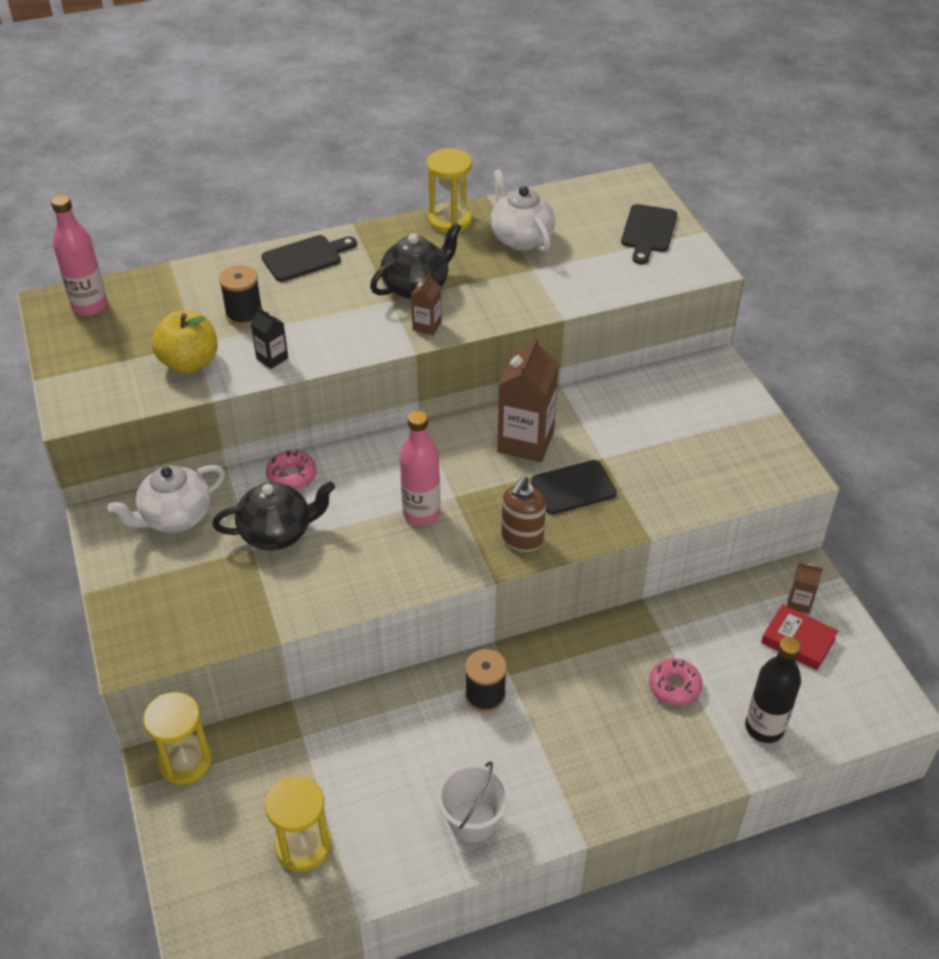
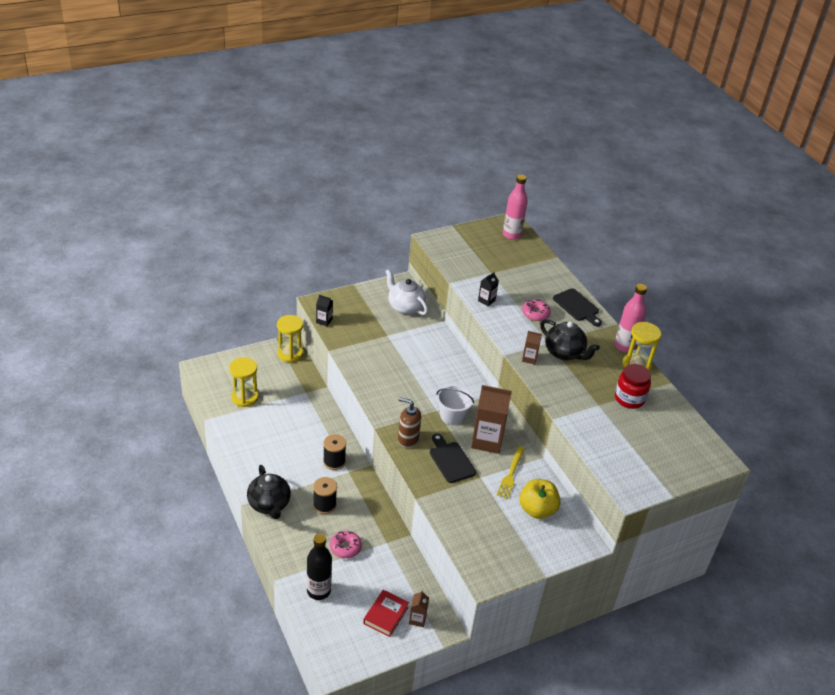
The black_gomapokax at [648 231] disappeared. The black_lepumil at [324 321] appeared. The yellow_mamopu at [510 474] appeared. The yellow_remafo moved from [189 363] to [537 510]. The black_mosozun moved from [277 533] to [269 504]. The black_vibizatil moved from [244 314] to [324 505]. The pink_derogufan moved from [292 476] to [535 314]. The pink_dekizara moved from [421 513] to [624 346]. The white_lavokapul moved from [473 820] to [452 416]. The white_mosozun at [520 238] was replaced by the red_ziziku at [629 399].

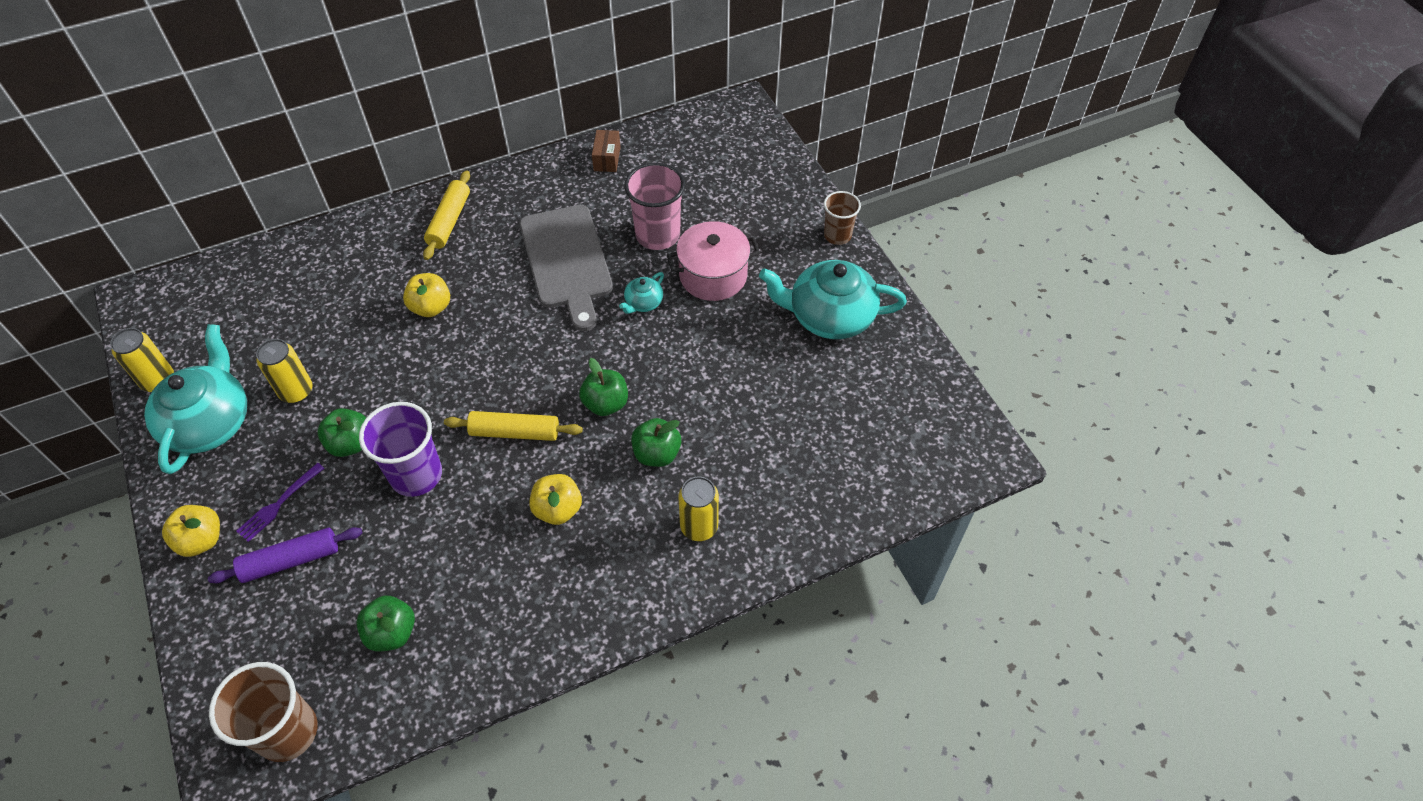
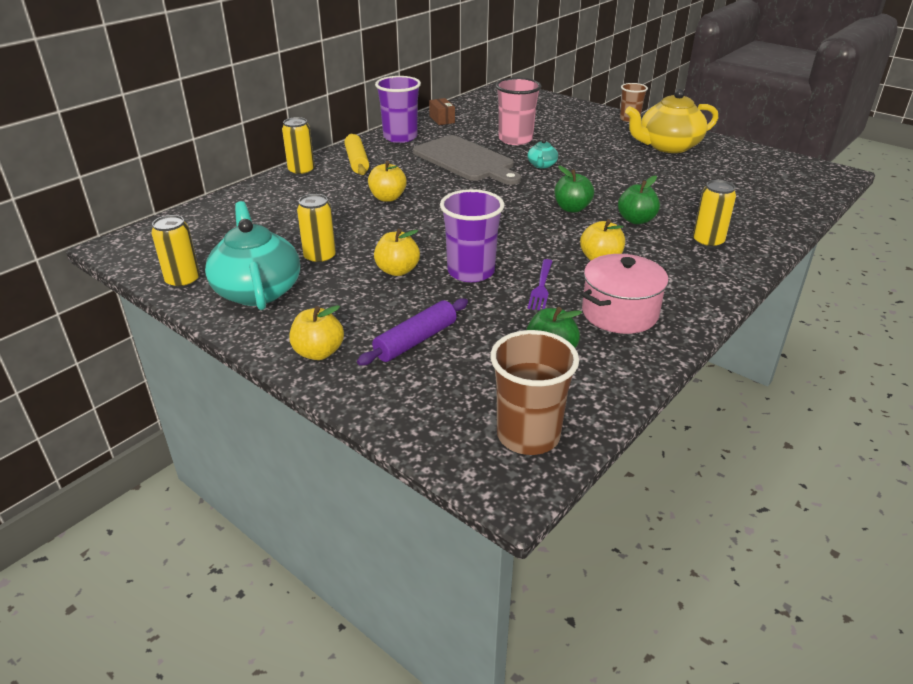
The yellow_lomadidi at [515 432] disappeared. The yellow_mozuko at [301 171] appeared. The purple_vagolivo at [400 137] appeared. The purple_mamopu moved from [279 504] to [541 287]. The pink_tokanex moved from [713 275] to [619 313]. The green_remafo at [350 443] became the yellow_remafo at [397 270]. The turquoise_mosozun at [829 316] became the yellow_mosozun at [668 146].

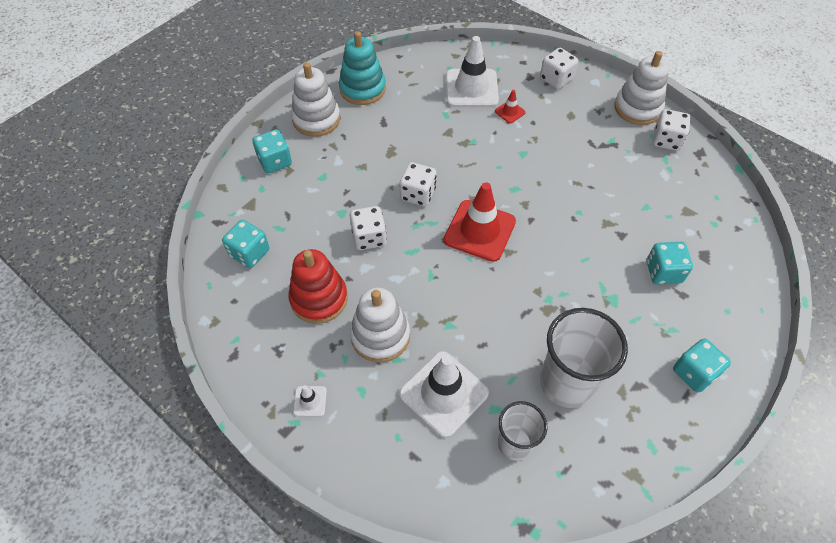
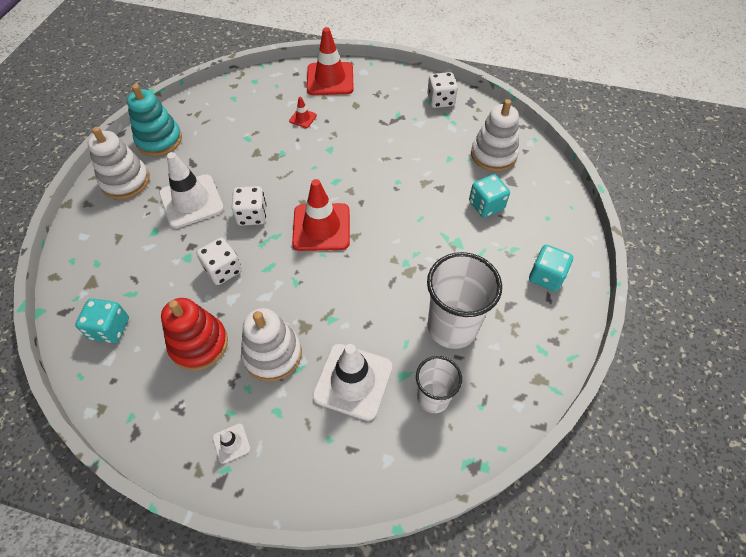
The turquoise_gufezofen at [275 161] disappeared. The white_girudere moved from [471 88] to [191 201]. The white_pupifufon moved from [637 108] to [493 155]. The white_gufezofen at [556 79] was replaced by the red_girudere at [330 79].

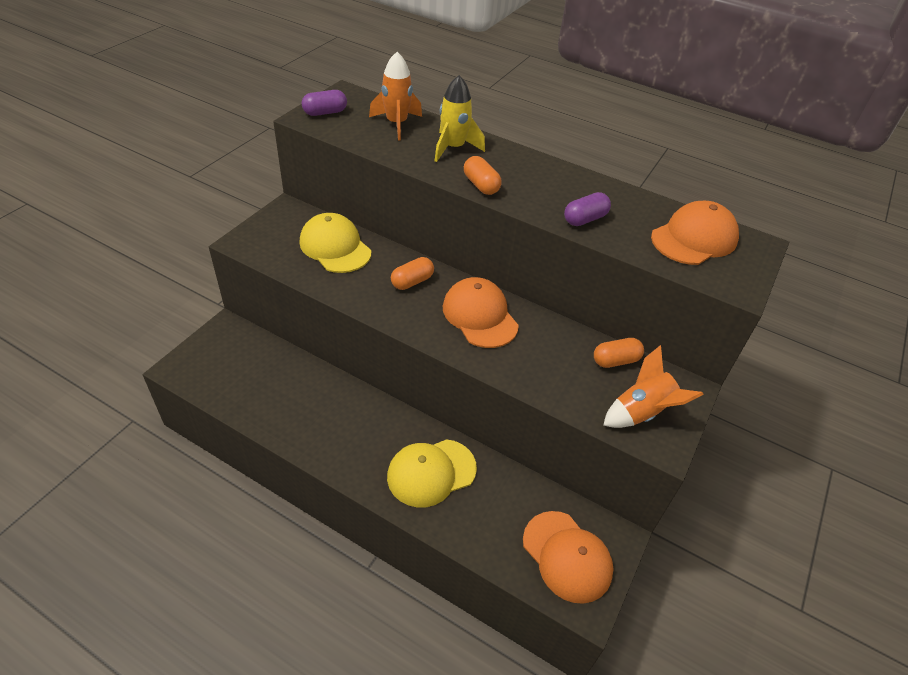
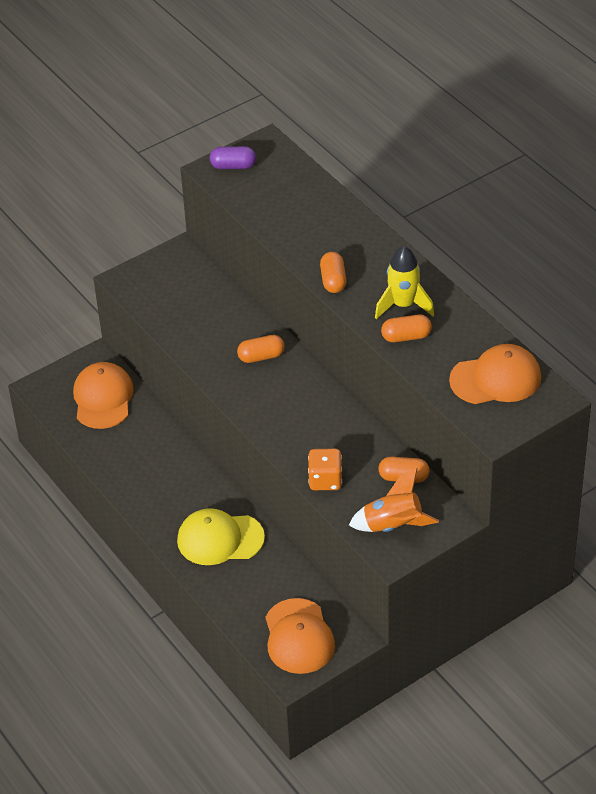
The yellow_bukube at [335 247] disappeared. The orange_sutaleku at [396 124] disappeared. The orange_gufezofen at [325 480] appeared. The yellow_sutaleku moved from [453 148] to [403 305]. The orange_bukube moved from [479 316] to [103 398]. The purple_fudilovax at [585 219] became the orange_fudilovax at [406 337].

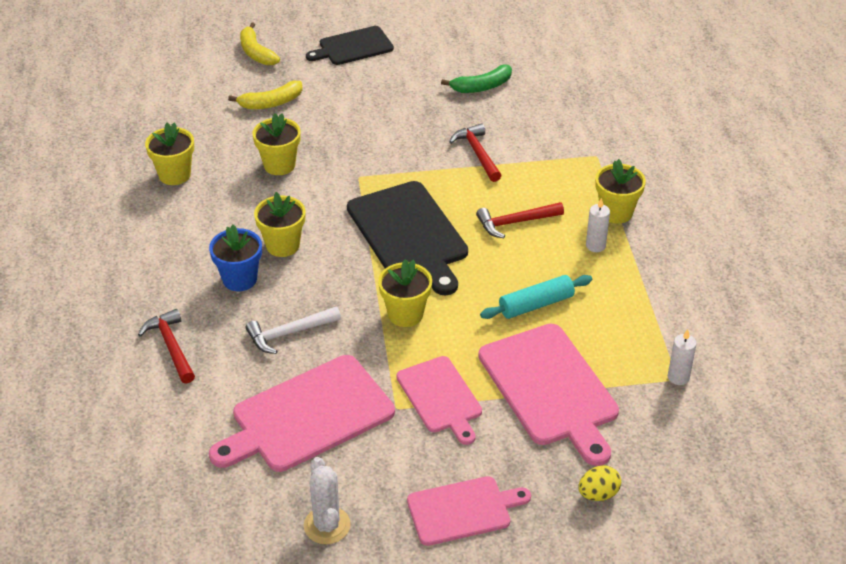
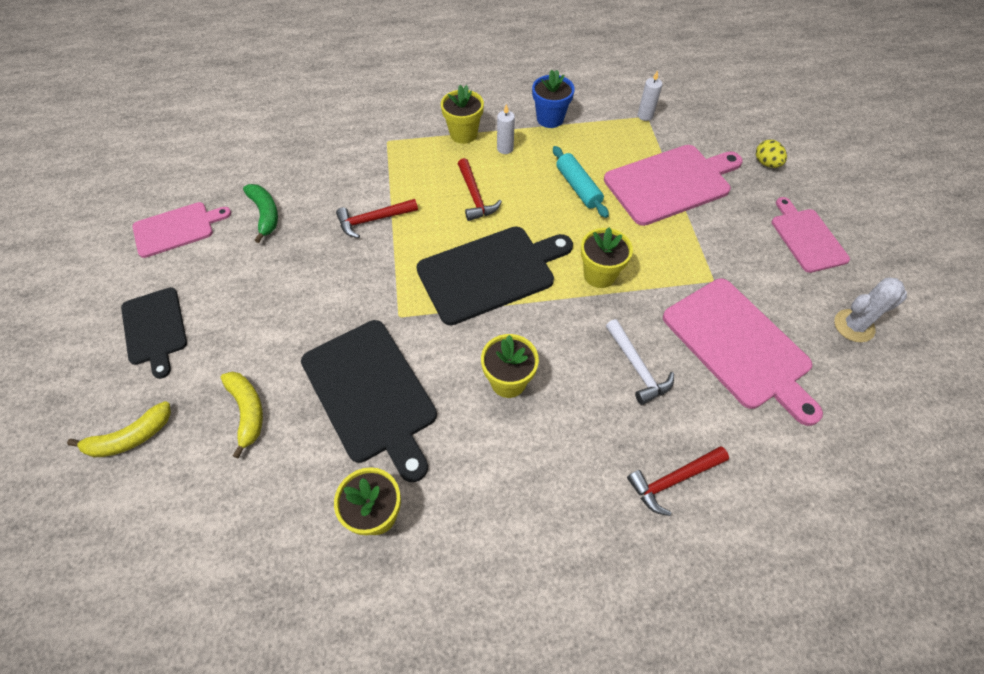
The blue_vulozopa moved from [239 279] to [550 119]. The pink_gomapokax moved from [440 397] to [177 229]. The yellow_vulozopa at [279 165] was replaced by the black_gomapokax at [371 394].

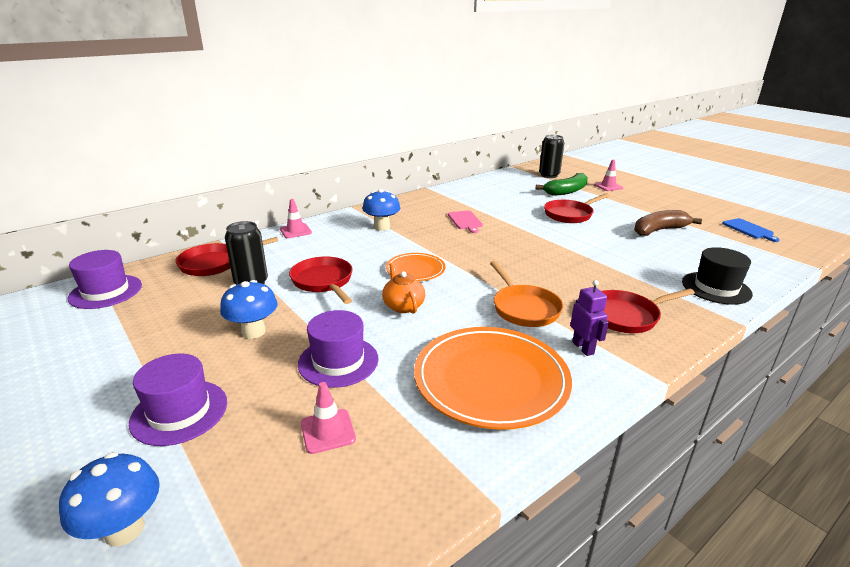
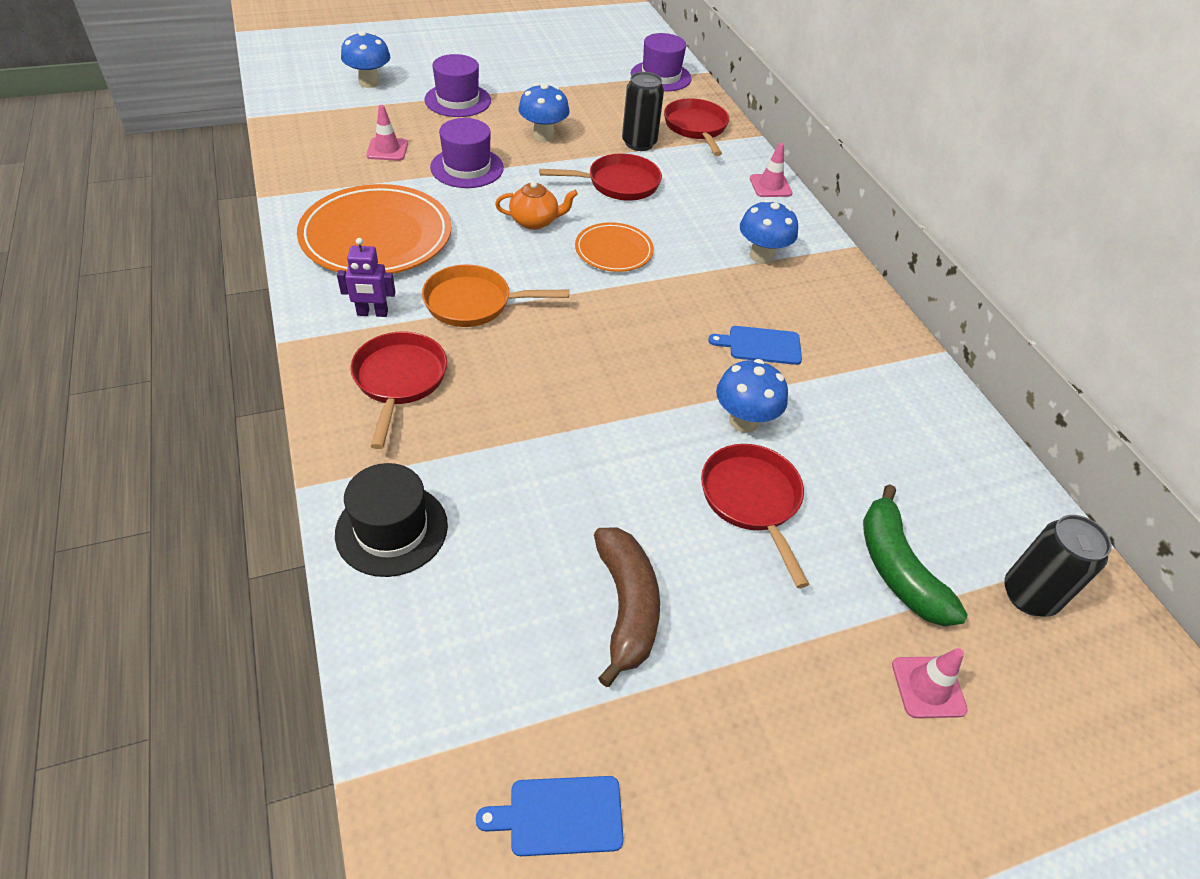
The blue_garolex at [744 421] appeared. The pink_gomapokax at [465 221] became the blue_gomapokax at [761 345].

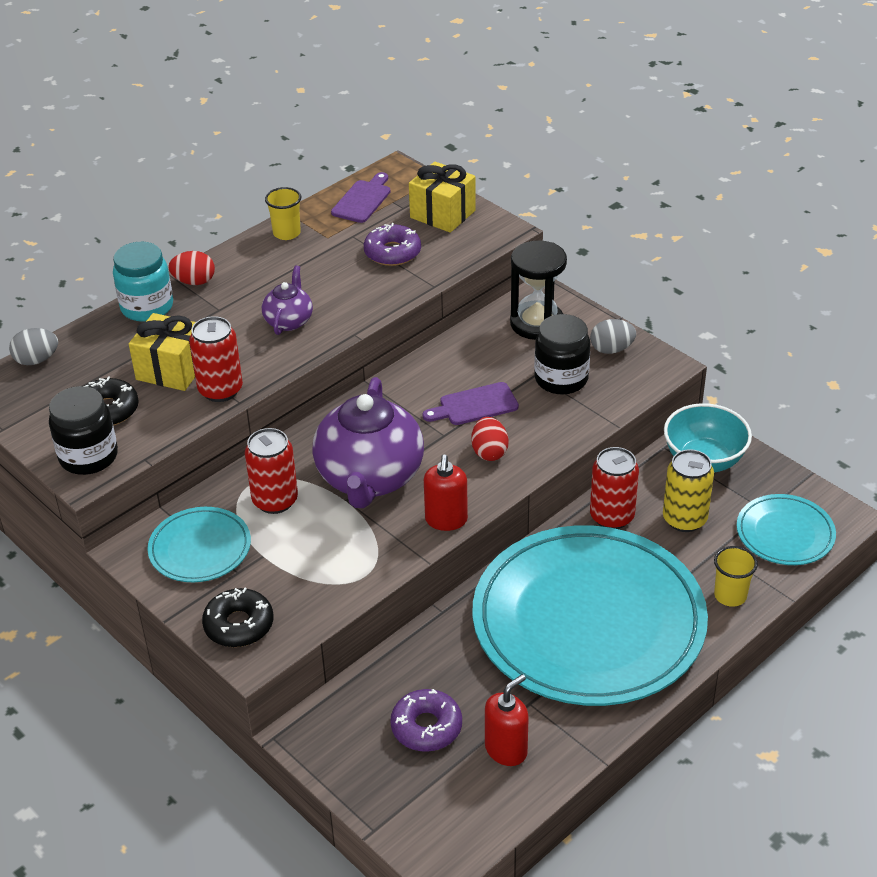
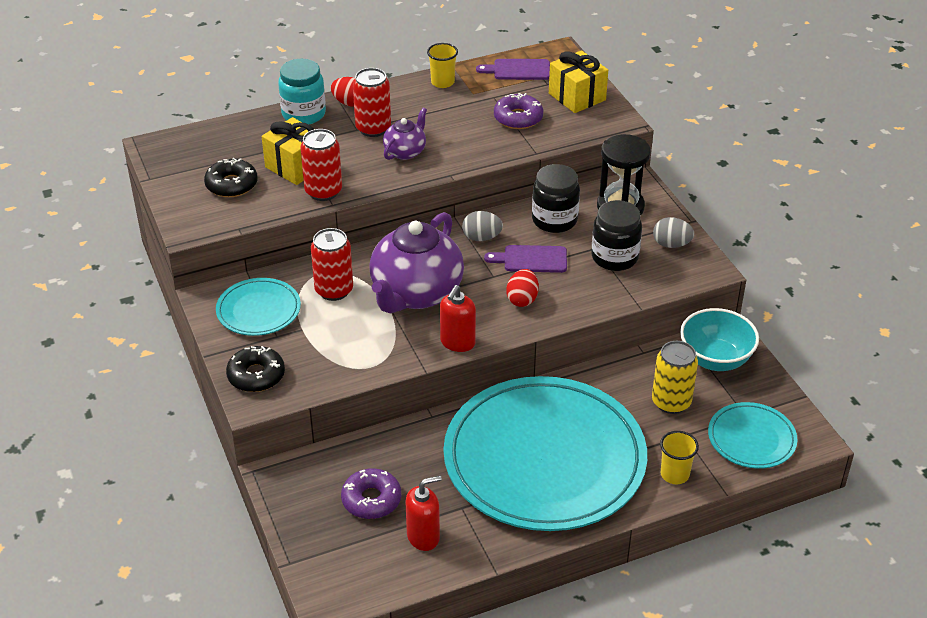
The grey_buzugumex moved from [37 360] to [481 238]. The black_ziziku moved from [88 457] to [554 220]. The red_mozuko moved from [612 516] to [373 128]. The purple_gomapokax at [362 200] turned 135 degrees counterclockwise.

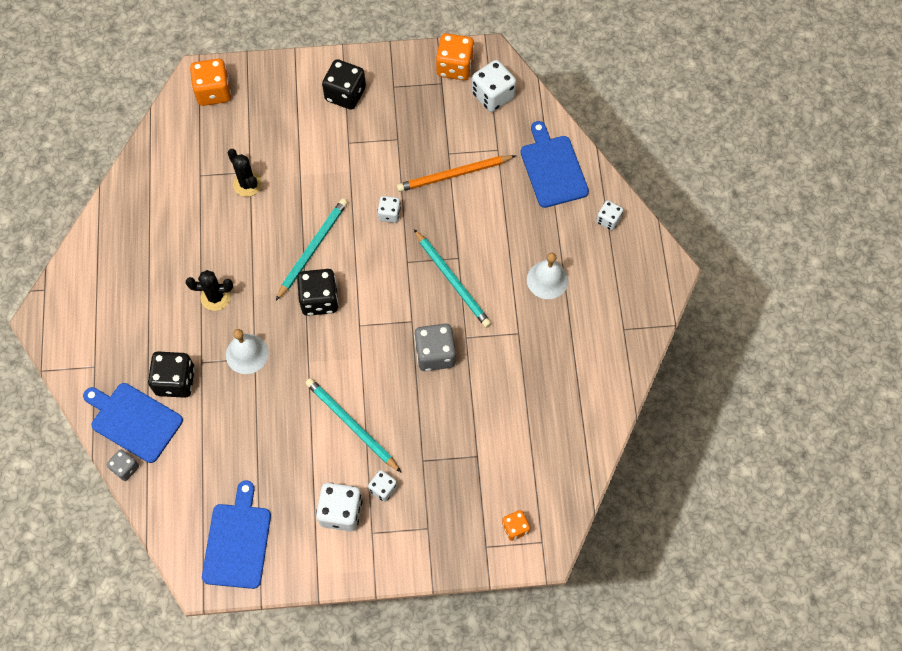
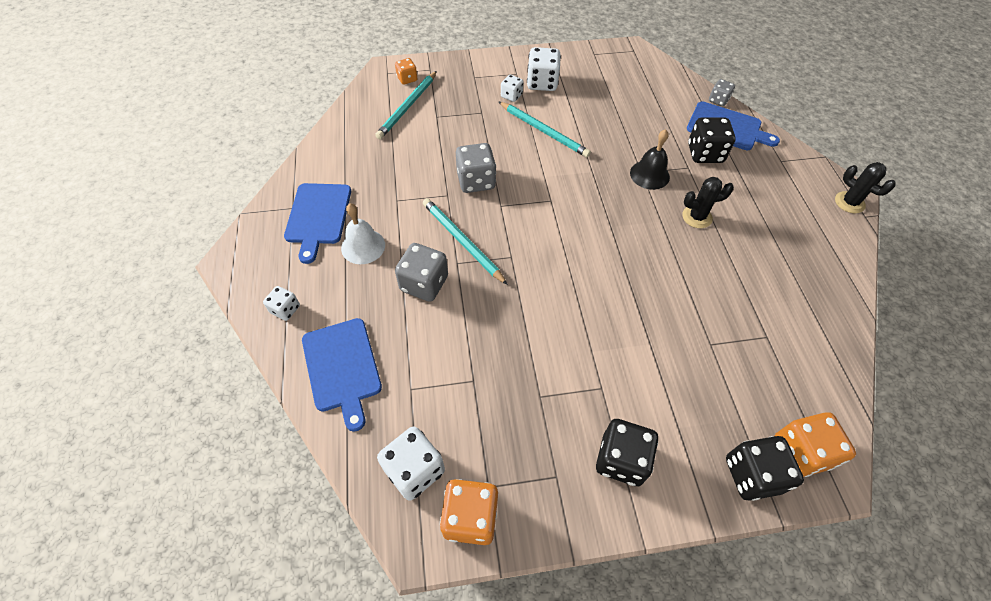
The white_gufezofen at [389 214] disappeared. The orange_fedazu at [454 175] disappeared. The grey_gufezofen at [424 284] appeared. The blue_gomapokax moved from [237 541] to [318 216]. The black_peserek moved from [247 184] to [849 202]. The turquoise_fedazu moved from [312 249] to [407 107]. The black_gufezofen moved from [319 299] to [752 475]. The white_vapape at [247 354] became the black_vapape at [649 175].

